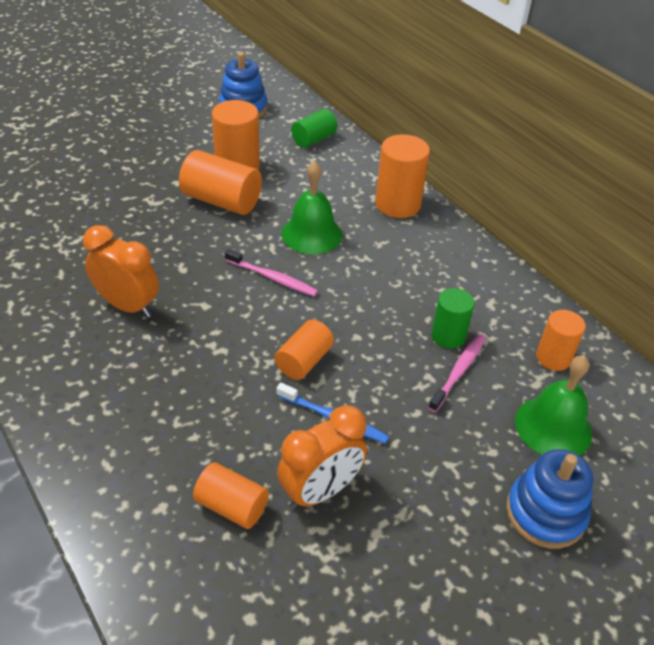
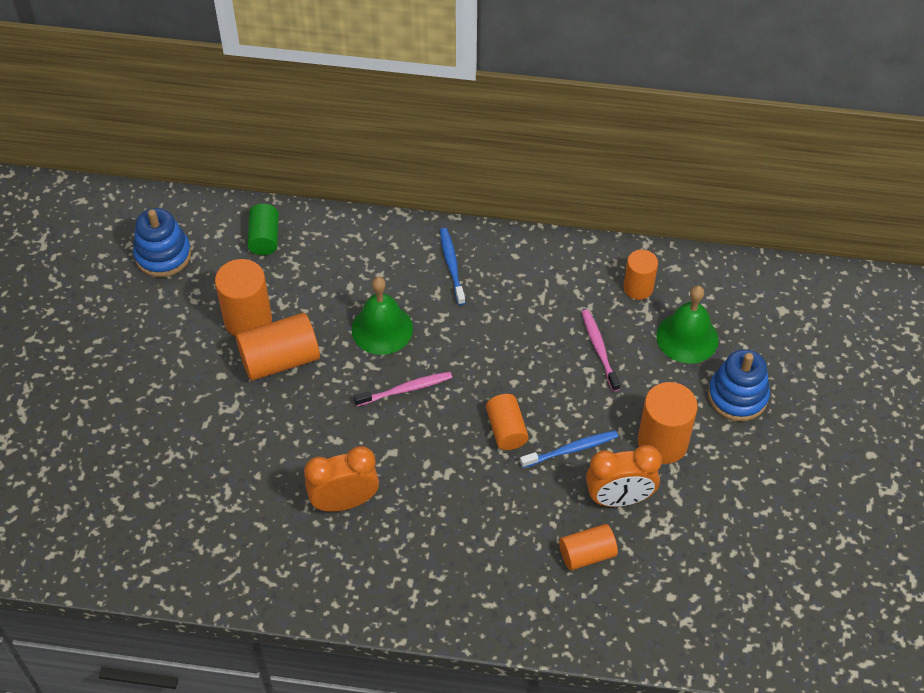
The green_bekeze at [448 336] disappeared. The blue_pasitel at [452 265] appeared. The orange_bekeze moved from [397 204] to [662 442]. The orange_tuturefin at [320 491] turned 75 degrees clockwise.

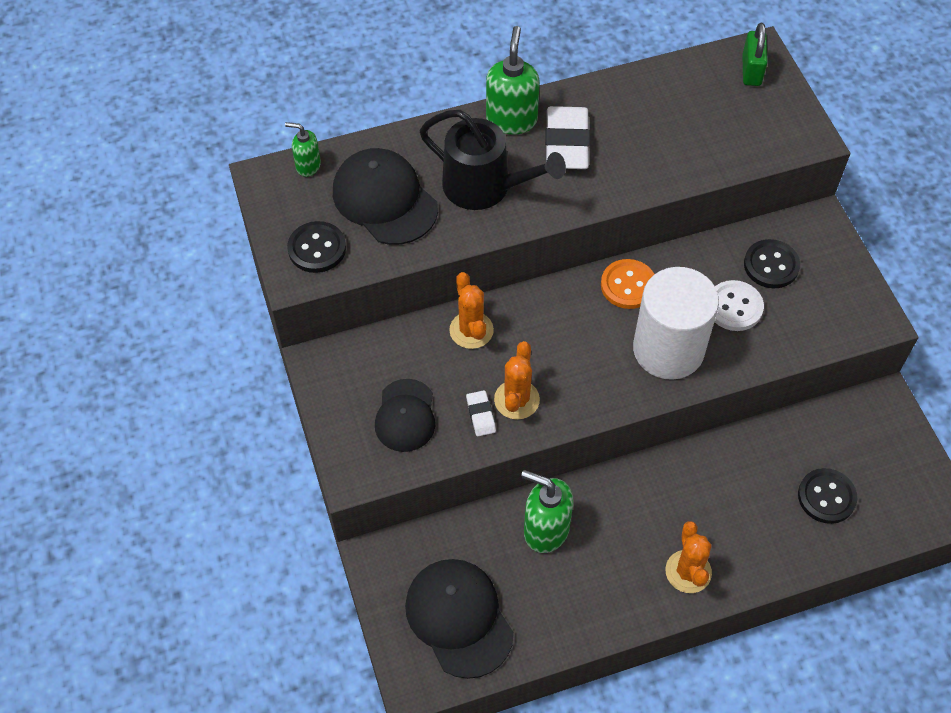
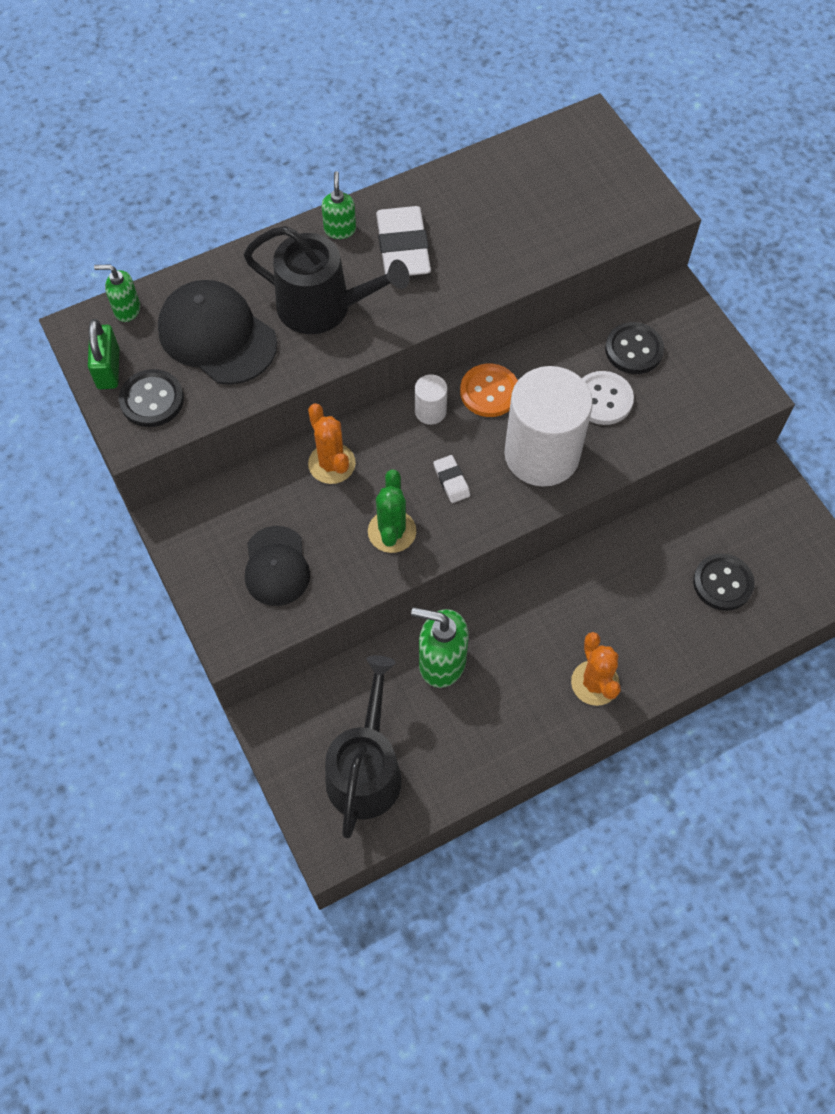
The white_bekeze at [430 411] appeared. The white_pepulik moved from [481 415] to [451 481]. The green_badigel moved from [751 70] to [108 369]. The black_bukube at [459 618] was replaced by the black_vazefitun at [366 770]. The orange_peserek at [516 400] became the green_peserek at [392 531]. The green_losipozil at [511 119] changed to 0.58 times the size.

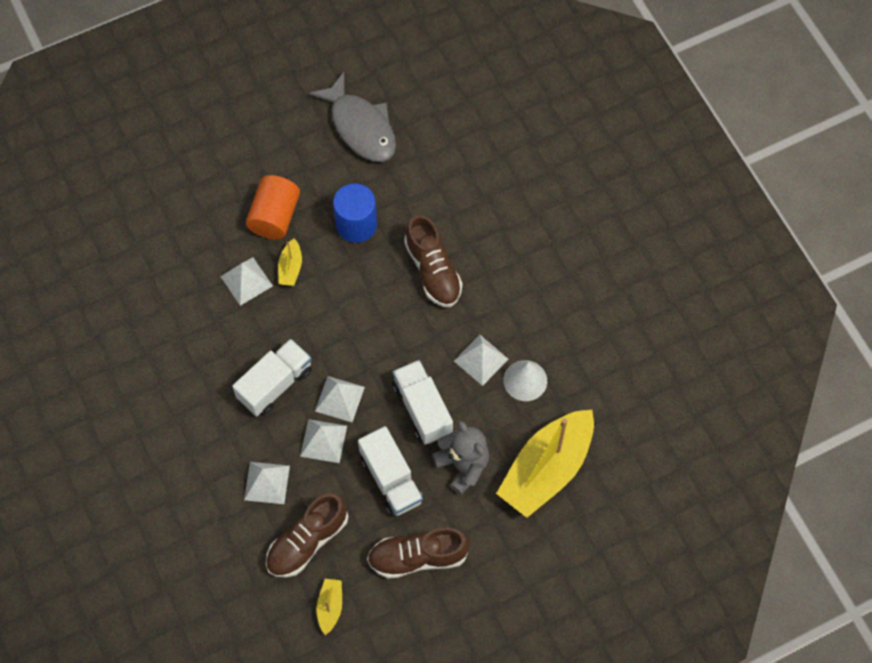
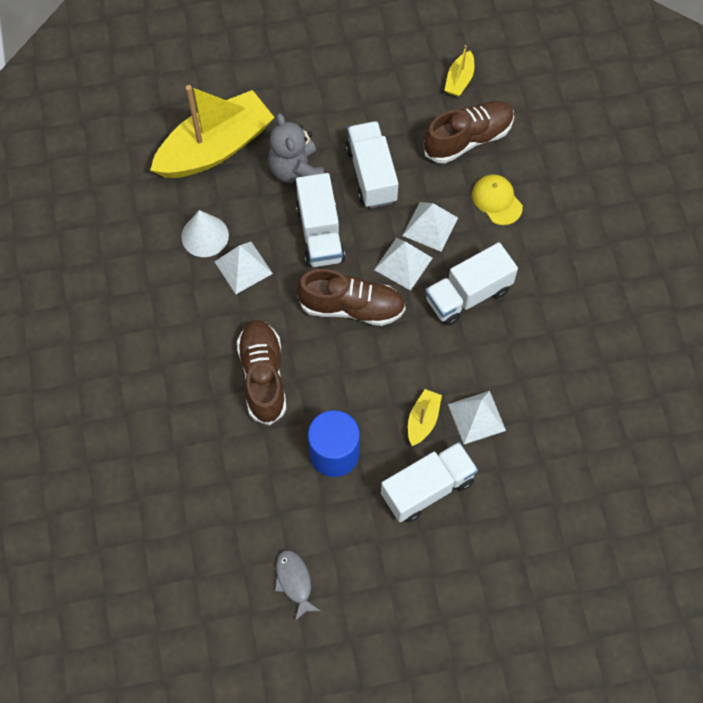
The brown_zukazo moved from [418 557] to [352 307]. The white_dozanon at [267 482] was replaced by the yellow_bukube at [496 200]. The orange_bekeze at [274 216] was replaced by the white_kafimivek at [427 488]. The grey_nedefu at [361 127] changed to 0.50 times the size.

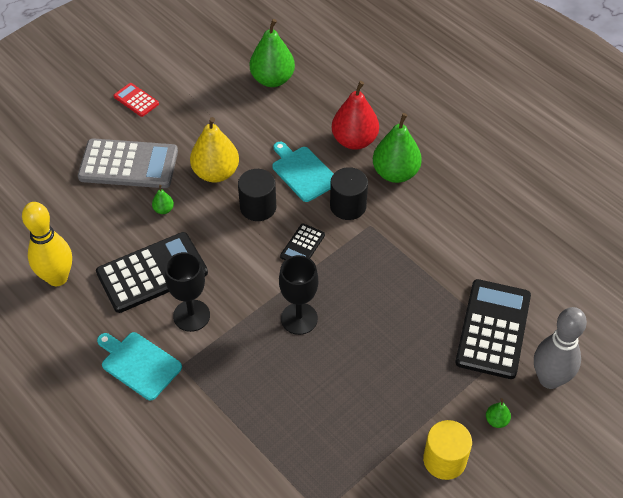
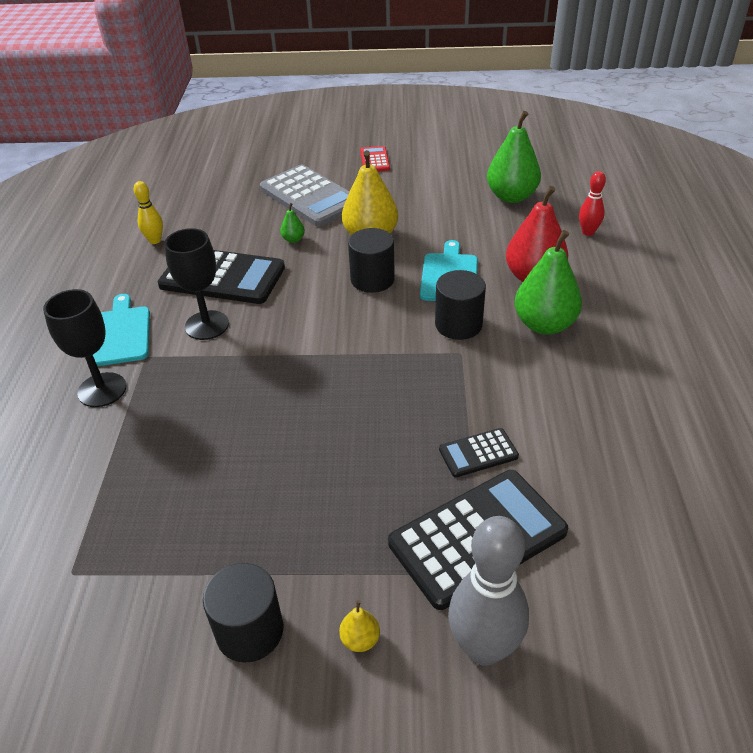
The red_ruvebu at [588 232] appeared. The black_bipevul moved from [299 318] to [102 390]. The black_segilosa moved from [302 246] to [478 453]. The yellow_bekeze at [444 460] became the black_bekeze at [250 631]. The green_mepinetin at [496 420] became the yellow_mepinetin at [360 639]. The yellow_ruvebu at [57 278] changed to 0.54 times the size.

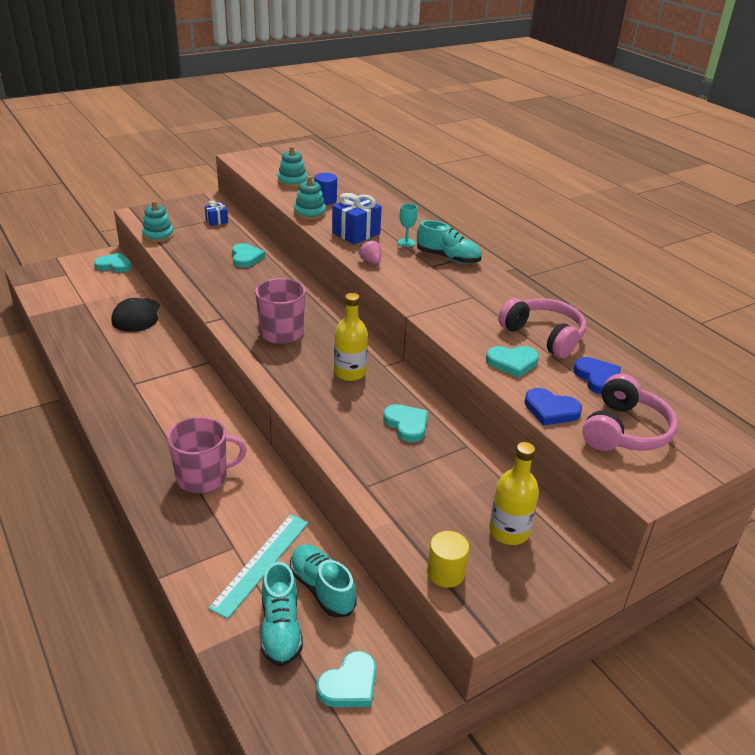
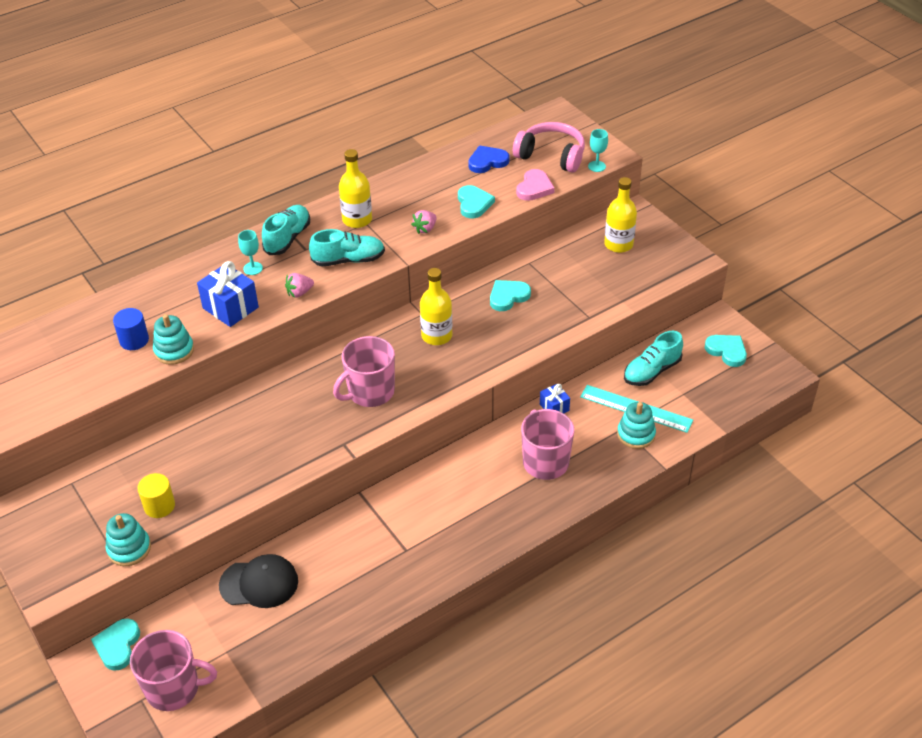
The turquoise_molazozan at [246 258] disappeared. The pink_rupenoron at [544 336] disappeared. The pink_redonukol at [174 688] appeared. The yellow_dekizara at [357 220] appeared. The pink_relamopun at [425 229] appeared. The turquoise_bipevul at [596 166] appeared. The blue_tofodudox moved from [217 221] to [554 407]. The turquoise_zukazo moved from [280 628] to [348 260]. The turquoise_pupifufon moved from [292 181] to [636 434]. The yellow_bekeze moved from [445 573] to [159 506]. The blue_molazozan at [550 410] became the pink_molazozan at [534 188].

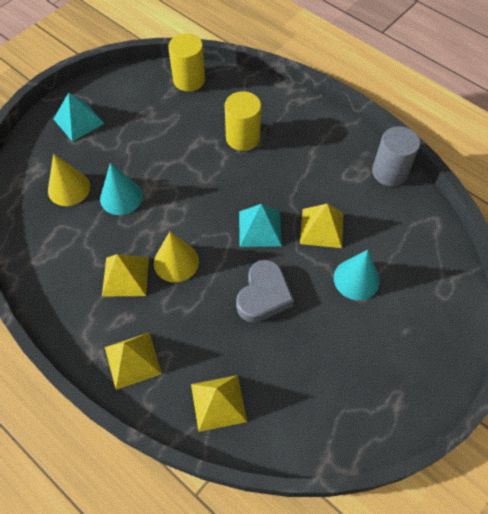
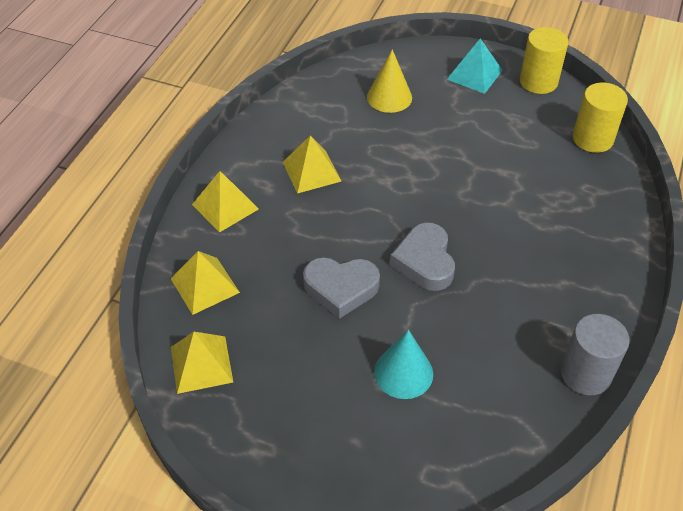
The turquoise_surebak at [121 197] disappeared. The yellow_surebak at [176 262] disappeared. The yellow_bekeze moved from [243 137] to [538 81]. The yellow_dozanon moved from [322 228] to [201 364]. The turquoise_dozanon at [260 228] was replaced by the grey_molazozan at [425 261].

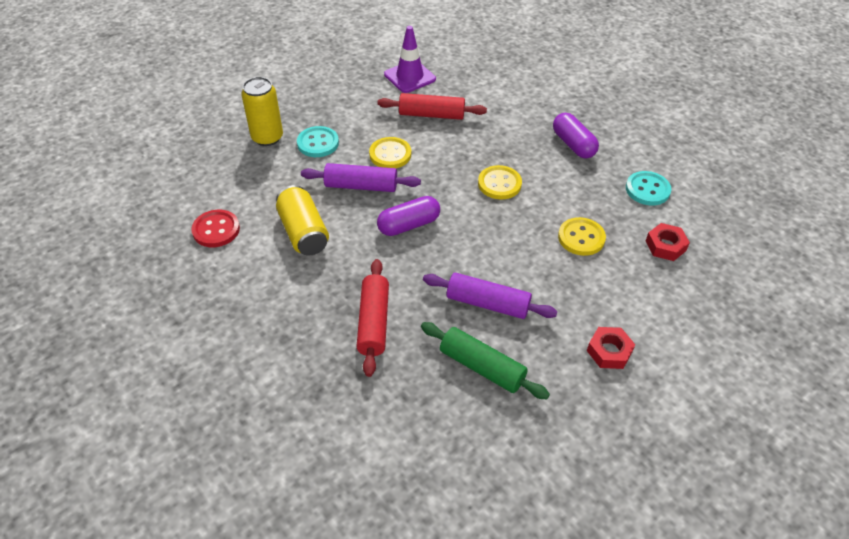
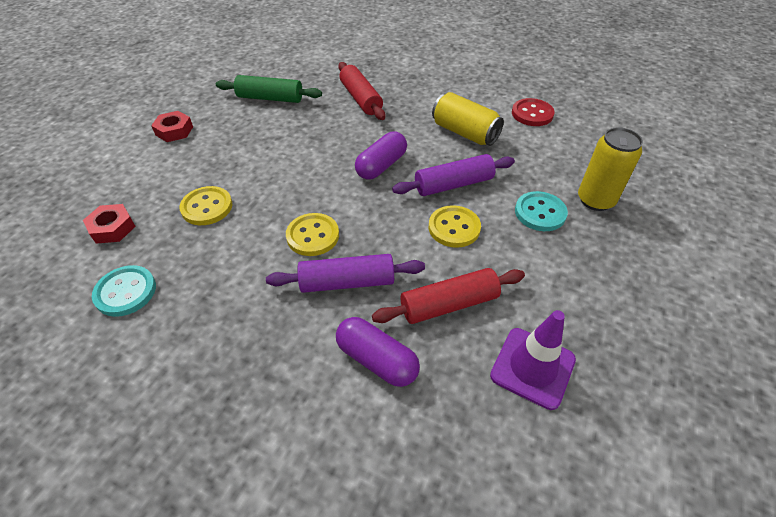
The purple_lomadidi moved from [487 303] to [347 282]. The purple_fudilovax moved from [573 144] to [377 360].

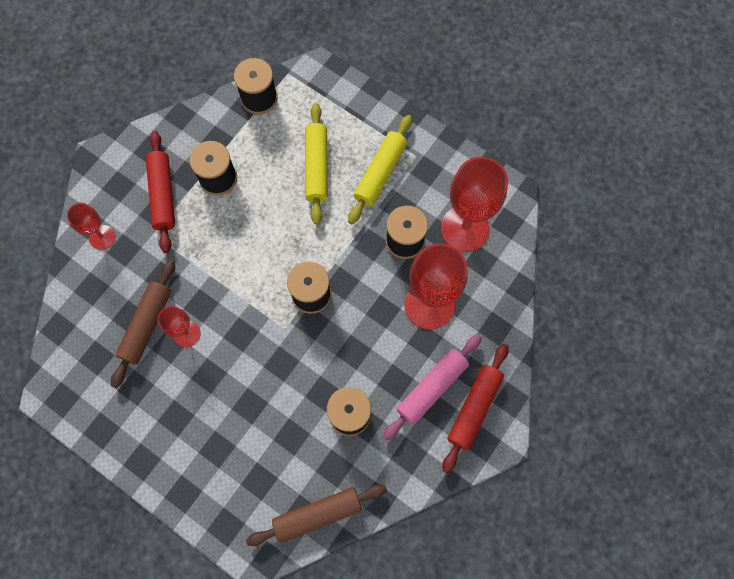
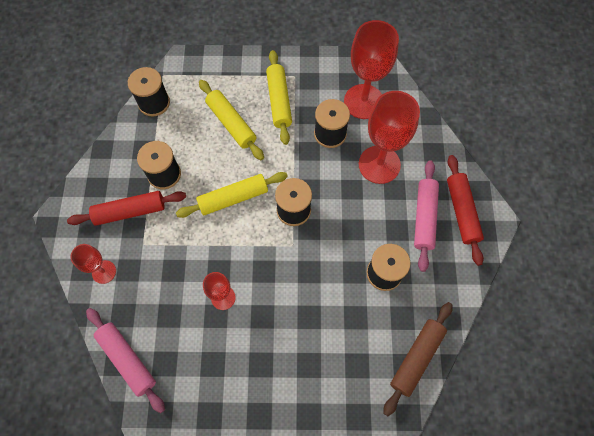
The brown_lomadidi at [146 325] disappeared. The pink_lomadidi at [127 360] appeared. The yellow_lomadidi at [233 198] appeared. The red_lomadidi at [163 195] turned 60 degrees counterclockwise.

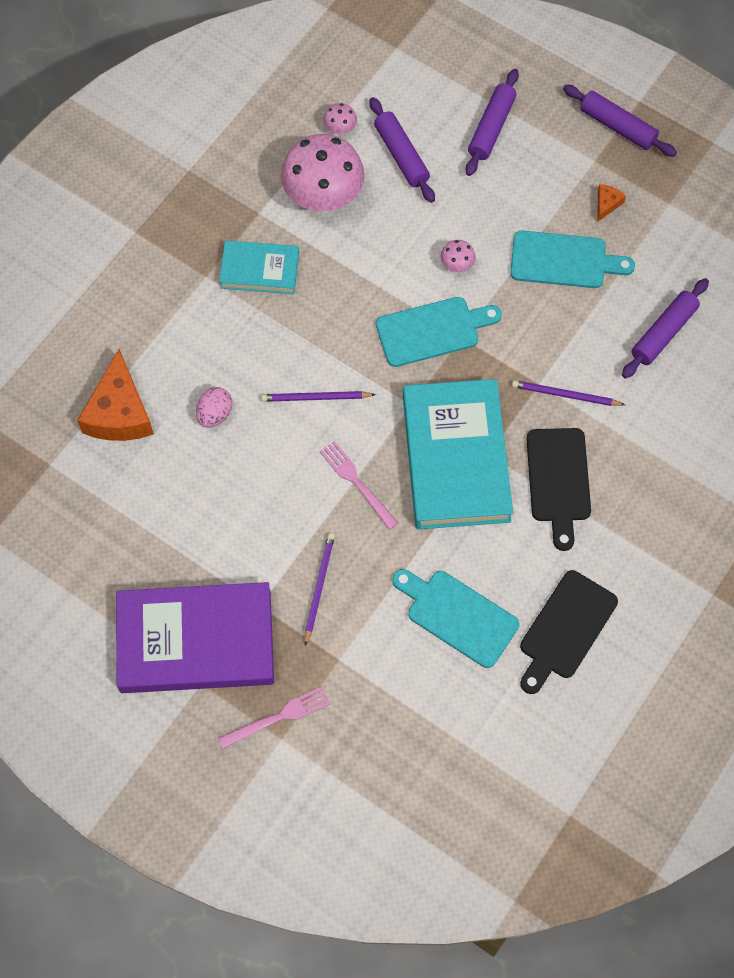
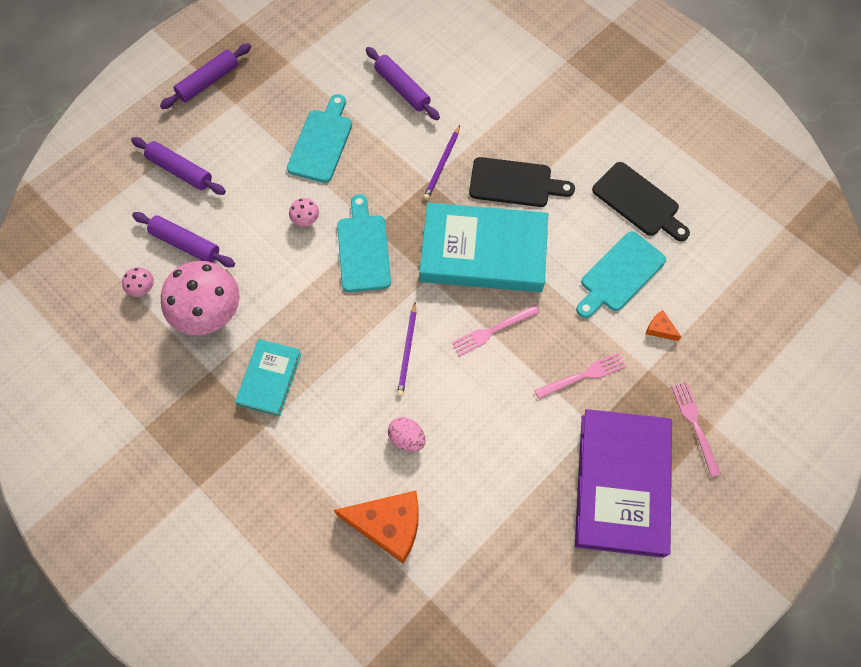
The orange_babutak moved from [607 204] to [660 329]. The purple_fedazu at [319 587] was replaced by the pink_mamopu at [583 375]. The purple_lomadidi at [401 155] turned 45 degrees clockwise.

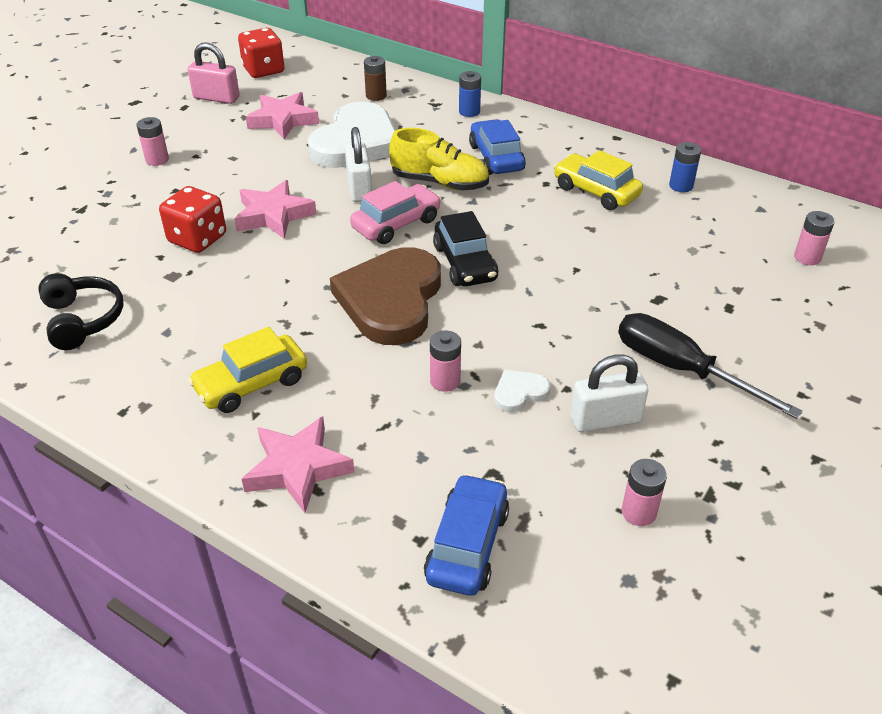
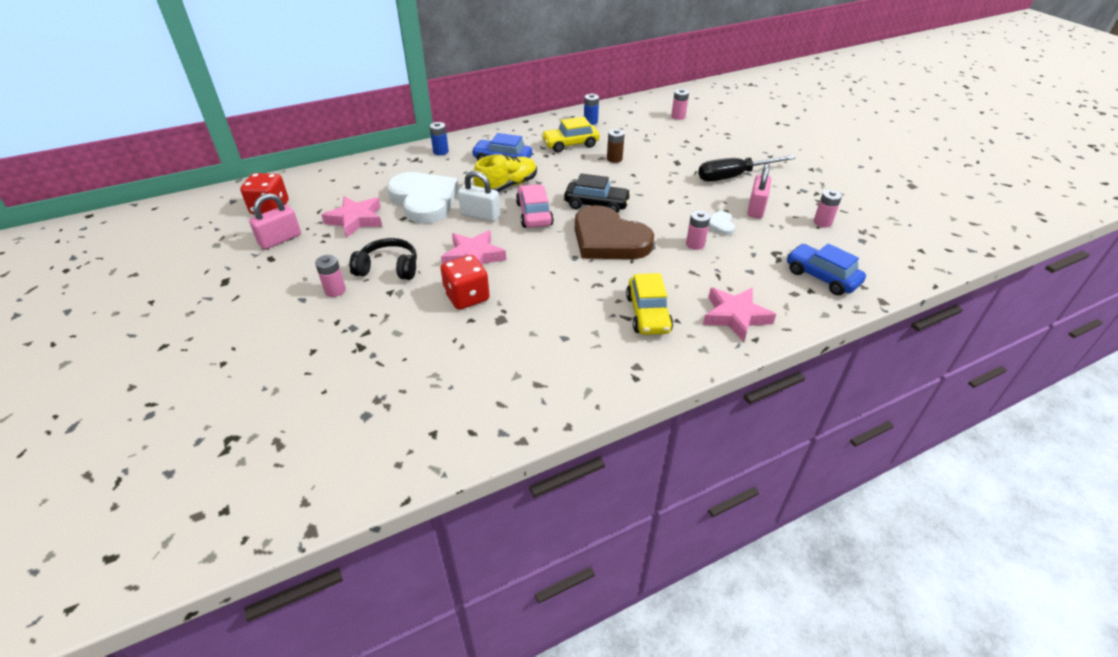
The black_rupenoron moved from [83 320] to [388 268]. The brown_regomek moved from [376 96] to [614 159]. The white_badigel at [605 419] became the pink_badigel at [756 208].

